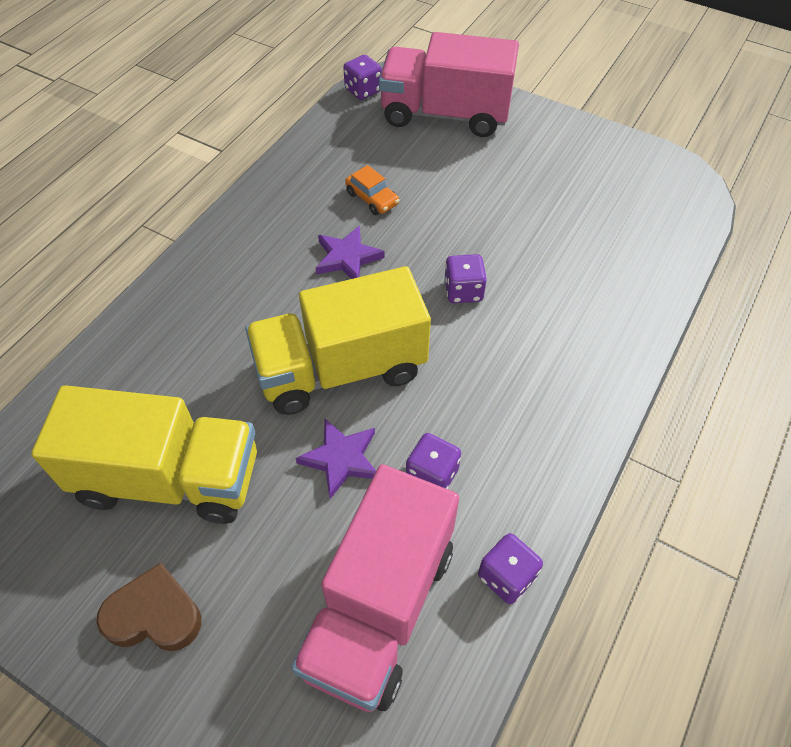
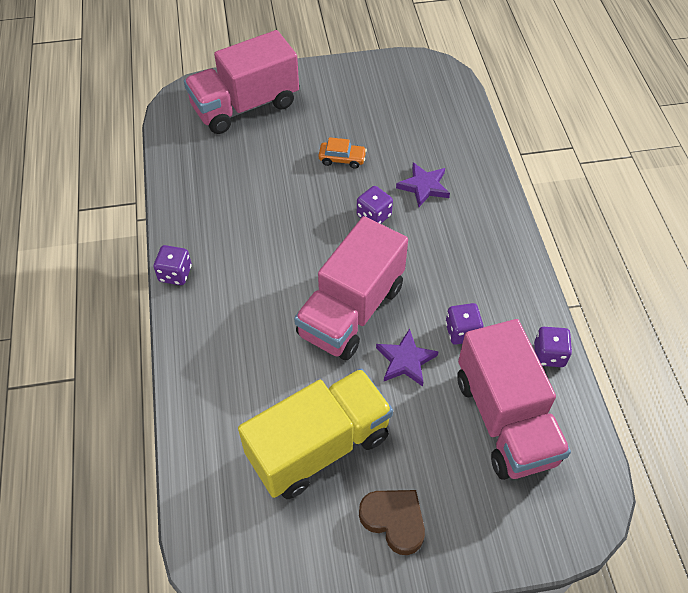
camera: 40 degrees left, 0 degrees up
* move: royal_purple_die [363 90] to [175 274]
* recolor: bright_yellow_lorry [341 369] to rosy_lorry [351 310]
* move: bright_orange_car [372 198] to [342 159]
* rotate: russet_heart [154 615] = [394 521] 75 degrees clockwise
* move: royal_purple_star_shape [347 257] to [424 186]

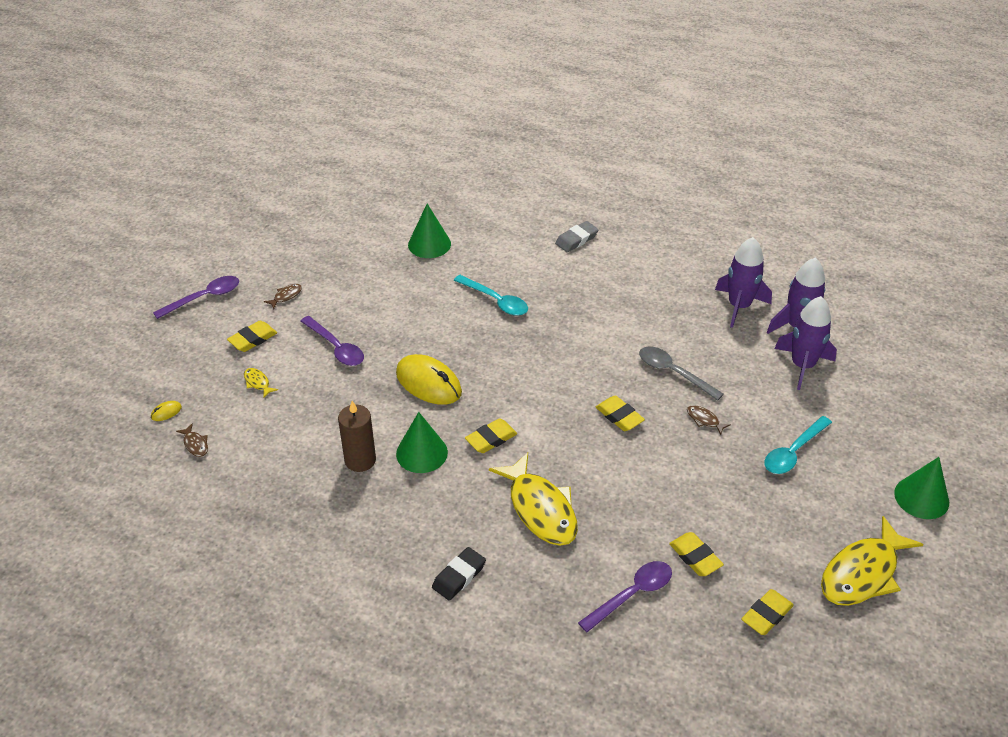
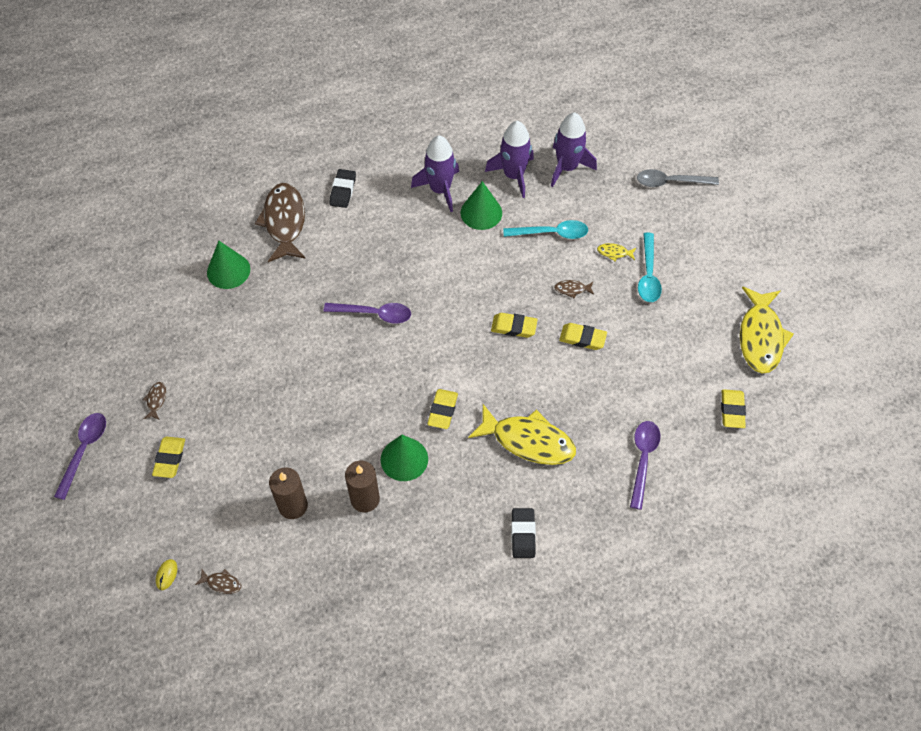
camera: 40 degrees left, 15 degrees up
* insert: russet_fish [284 222]
* insert: russet_wax_candle [293 506]
* move: royal_purple_tablespoon [336 348] to [374 314]
* recolor: ash-grey_pencil_eraser [576 239] to black_pencil_eraser [343 190]
* move: royal_purple_spaceship [802 365] to [440 189]
* move: leaf-green_solid_cone [921 497] to [481 212]
* move: turquoise_tablespoon [496 301] to [552 233]
* move: bright_yellow_pencil_eraser [695 557] to [582 338]
* move: bright_yellow_fish [258 383] to [614 253]
* move: ash-grey_tablespoon [673 372] to [670 182]
* delete: bright_yellow_computer_mouse [428 383]

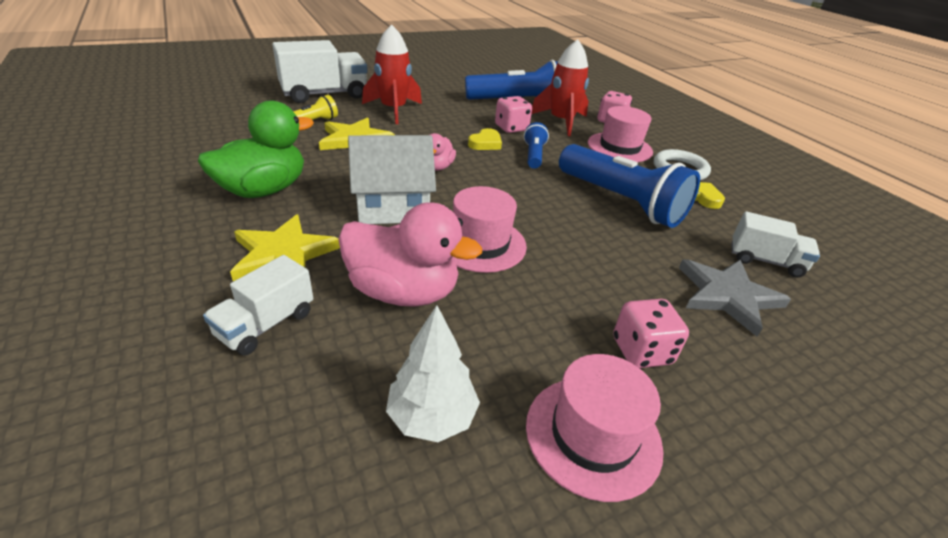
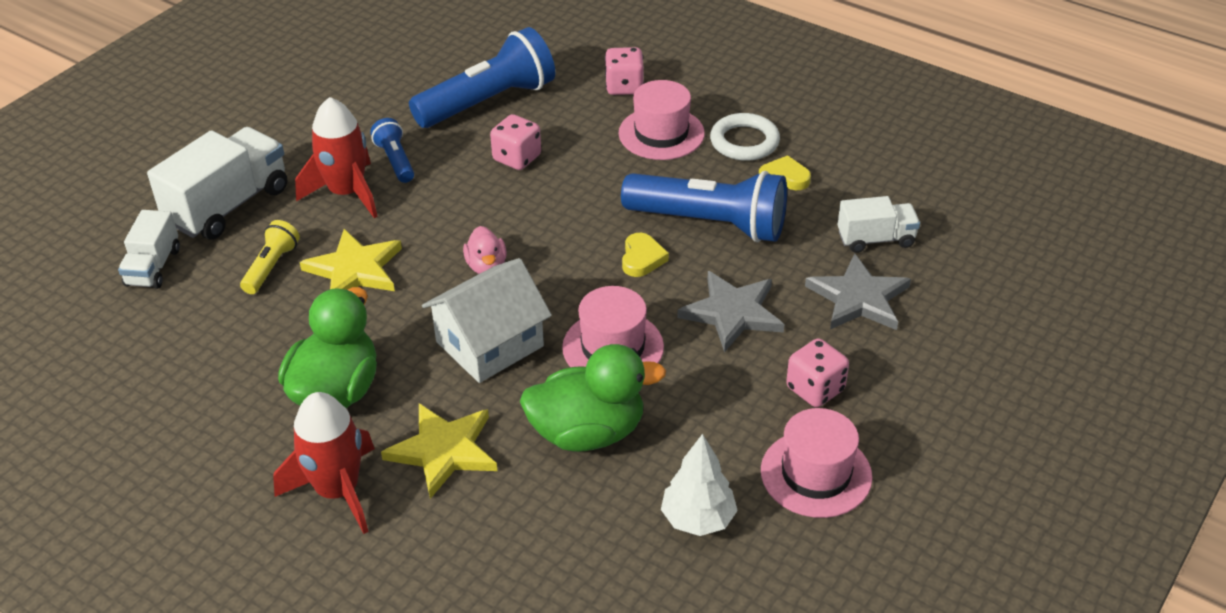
camera: 25 degrees left, 5 degrees up
* move: snow-white_lorry [266 324] to [153 267]
* move: crimson_spaceship [561 121] to [338 491]
* move: blue_torch [534 155] to [395 160]
* recolor: rosy_toy_duck [403 292] to leaf-green_toy_duck [588 432]
* move: bright_yellow_heart [485 143] to [642 258]
* insert: ash-grey_star_shape [732 313]

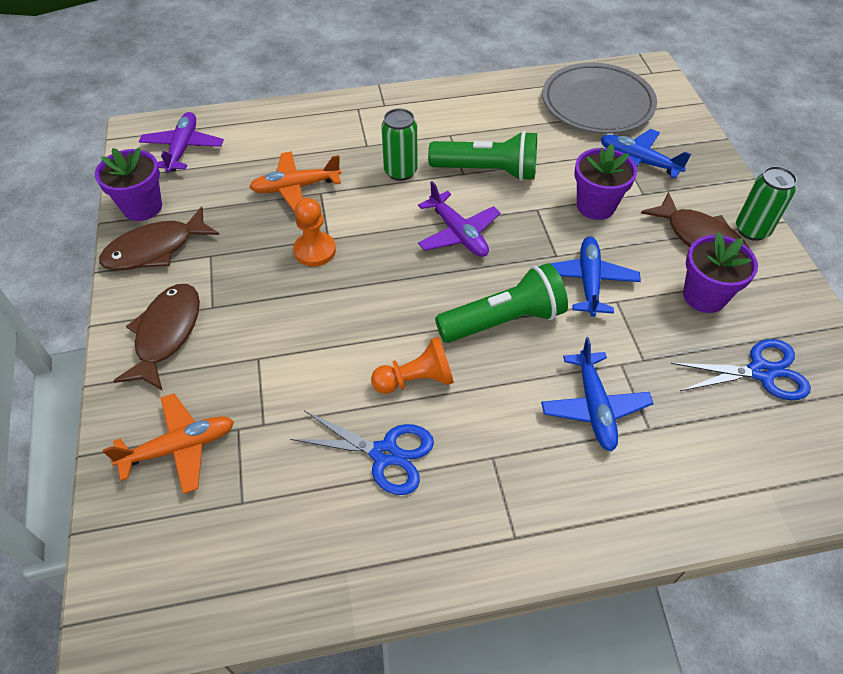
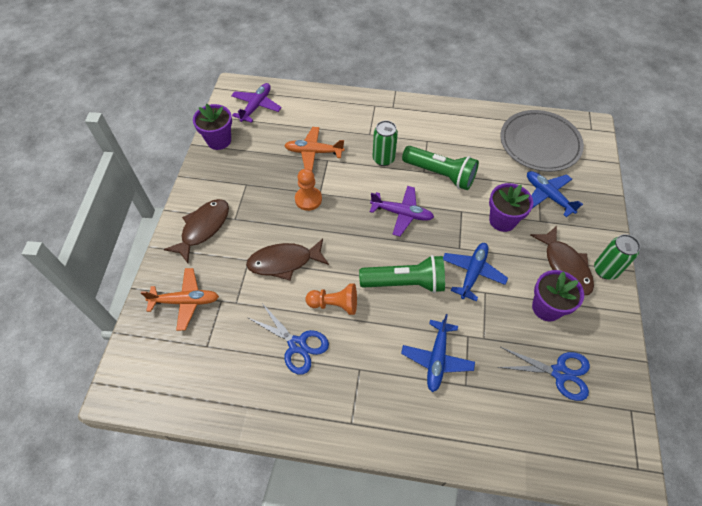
camera: 20 degrees right, 5 degrees up
* move: russet_fish [155 249] to [284 262]
* rotate: royal_purple_plane [458 233] = [402 214] 60 degrees counterclockwise

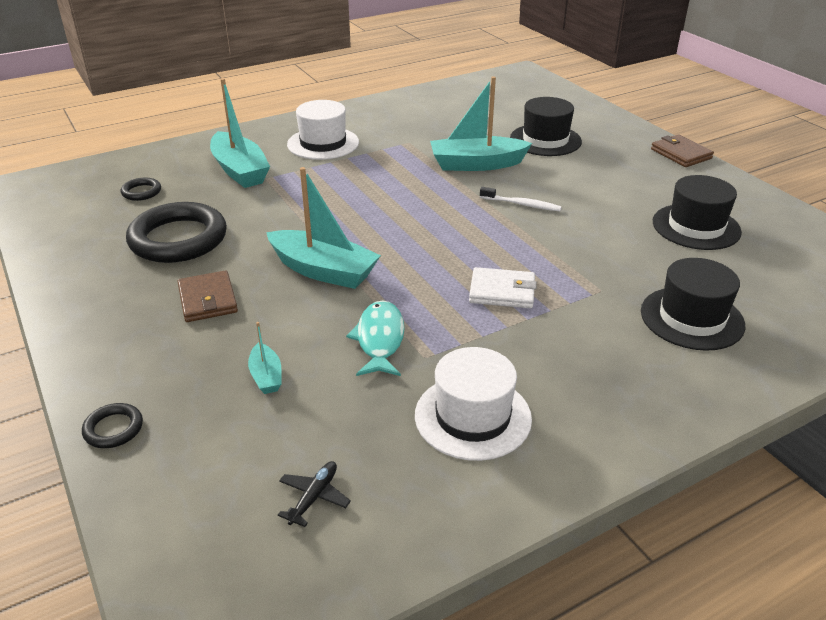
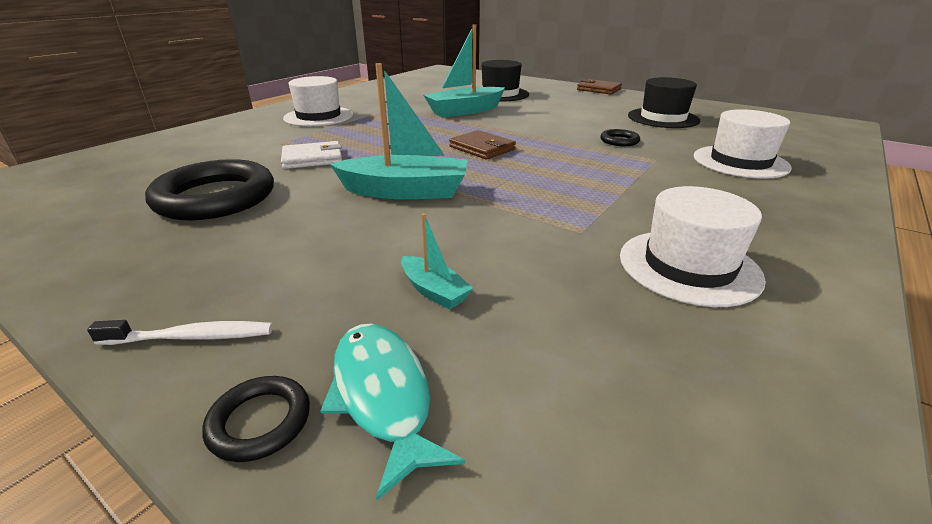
camera: 25 degrees left, 5 degrees down
* move: snow-white_toothbrush [521 204] to [191 337]
* move: snow-white_wallet [502 291] to [312 158]
* move: turquoise_fish [379 339] to [383 395]
* move: russet_wallet [207 300] to [482 148]
* move: black_ring [141 192] to [619 141]
* recolor: black_tall_hat [692 318] to snow-white_tall_hat [740 162]
* delete: turquoise_sailboat [240 170]
* delete: black_plane [314 497]

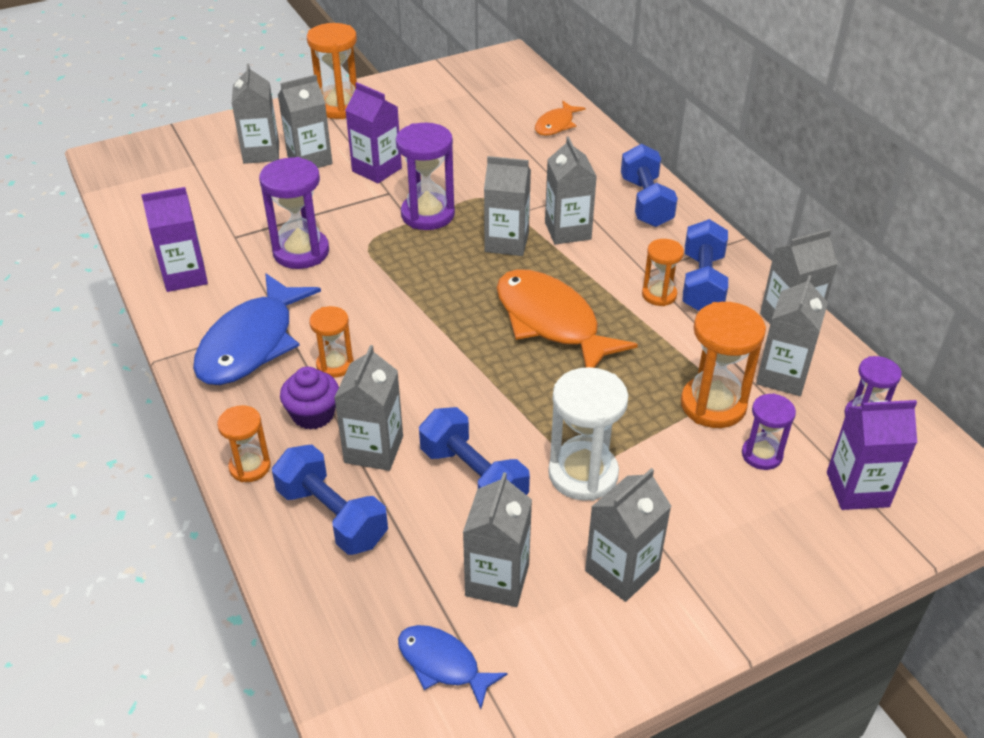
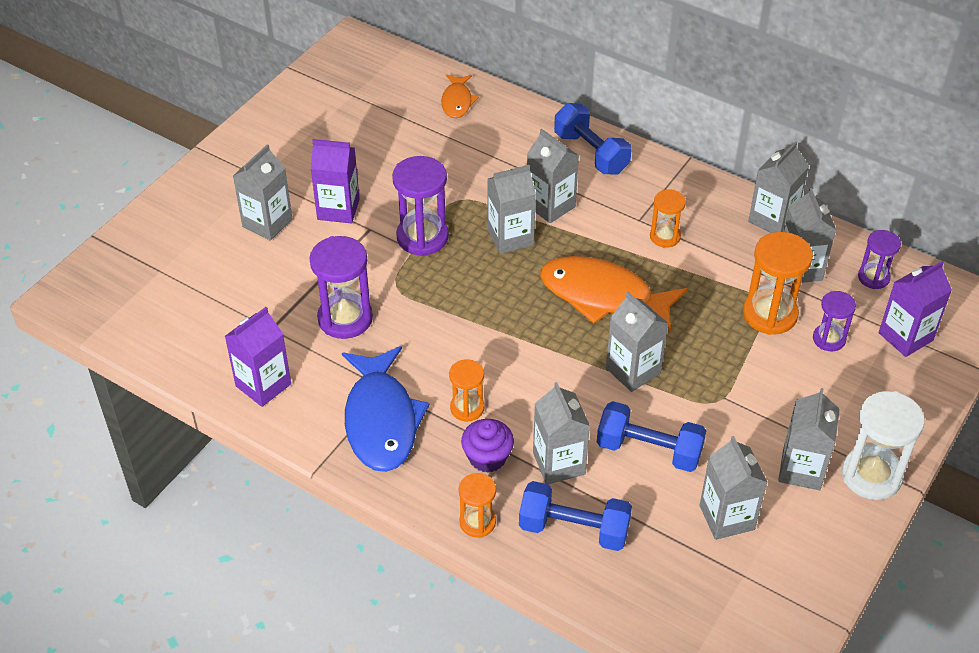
camera: 30 degrees left, 5 degrees up
* move: ash-grey_milk_carton [261 153] to [633 370]
* move: snow-white_sand_timer [583 474] to [871 475]
* delete: bright_orange_sand_timer [339 107]
* delete: blue_fish [442 664]
* delete: blue_free_weight [702 283]

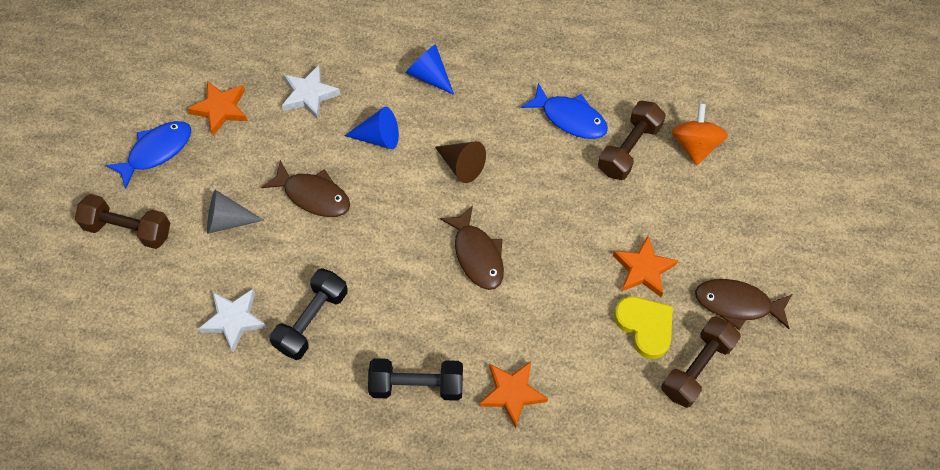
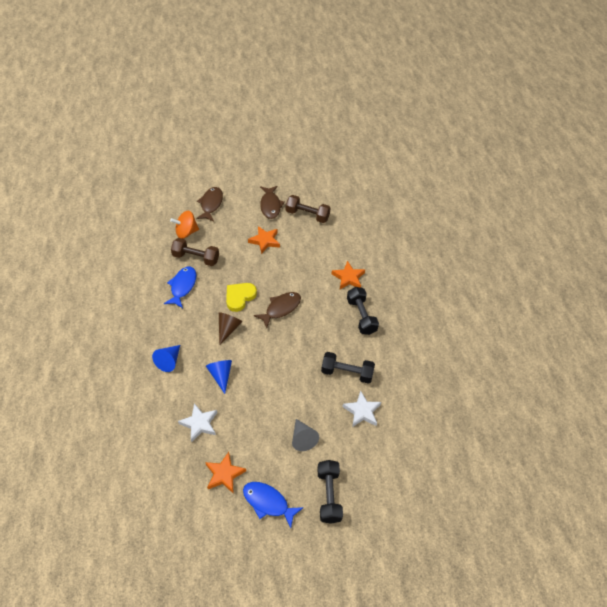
camera: 110 degrees left, 10 degrees down
* move: russet_fish [313 195] to [211 204]
* move: bright_yellow_heart [645 326] to [239 297]
* recolor: russet_free_weight [128 229] to black_free_weight [329 495]

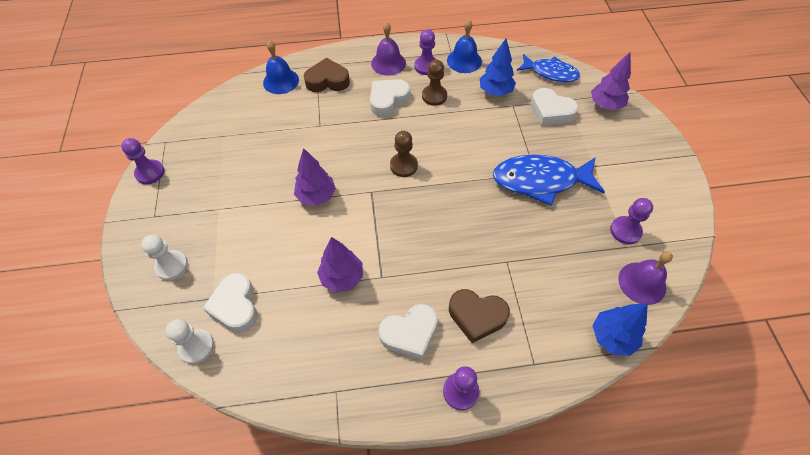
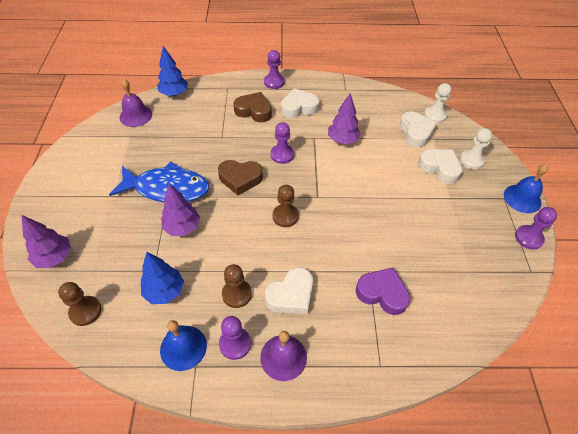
camera: 175 degrees left, 5 degrees down
* replace: blue_fish [550 73] to russet_chess_pawn [85 311]
* move: royal_purple_toy_tree [316 196] to [182 227]
* move: russet_heart [327 81] to [240 179]
* move: royal_purple_chess_pawn [625 231] to [282 155]
* insert: royal_purple_heart [382 293]
* move: snow-white_heart [551 111] to [439 168]
* move: blue_school_bell [281 81] to [522 198]

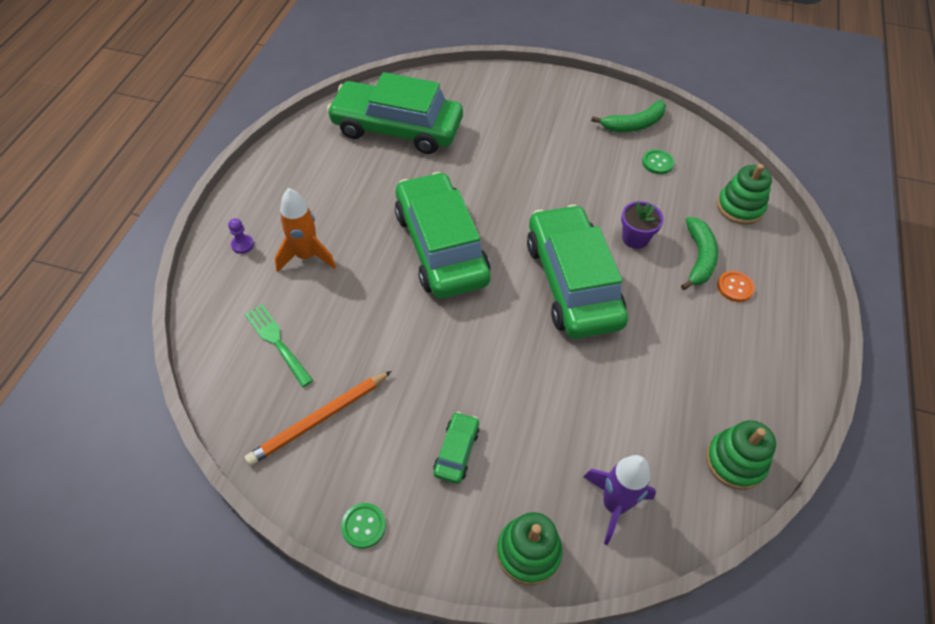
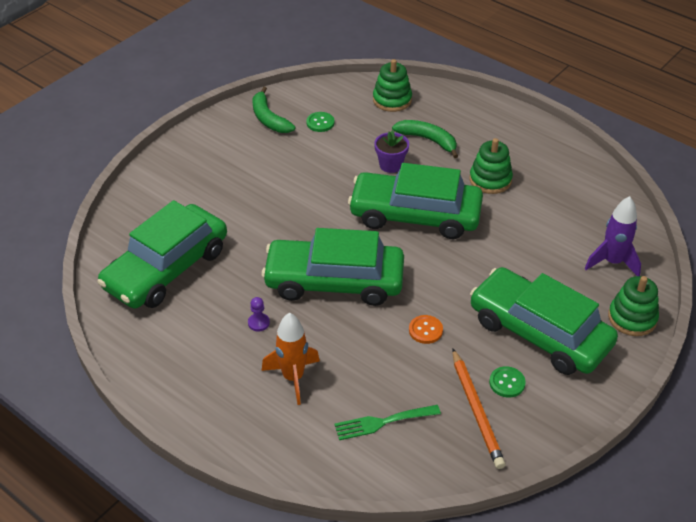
camera: 65 degrees left, 10 degrees down
* move: royal_purple_chess_pawn [242 245] to [258 323]
* rotate: leaf-green_banana [634 124] = [269 119] 150 degrees clockwise
* move: bright_orange_sewing_button [735 287] to [425 330]
* move: leaf-green_stacking_toy [735 461] to [490 180]
* resize: leaf-green_car [456 451] = [539 332] x2.46
* move: leaf-green_sewing_button [363 526] to [507 383]

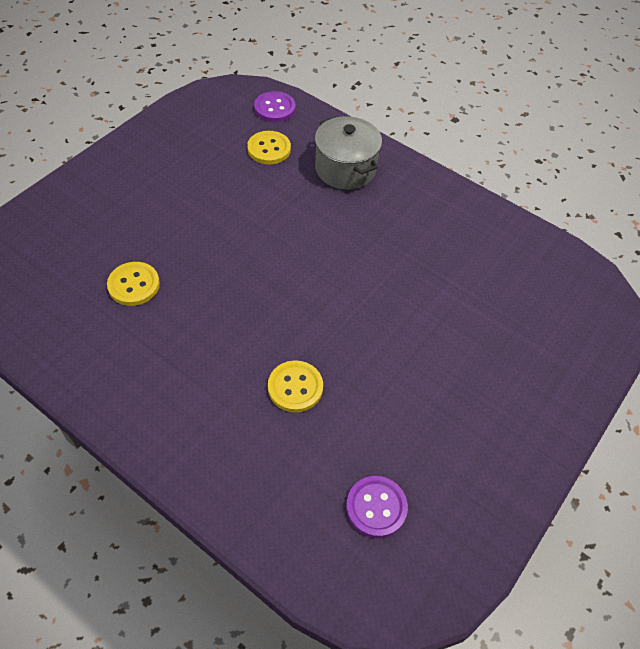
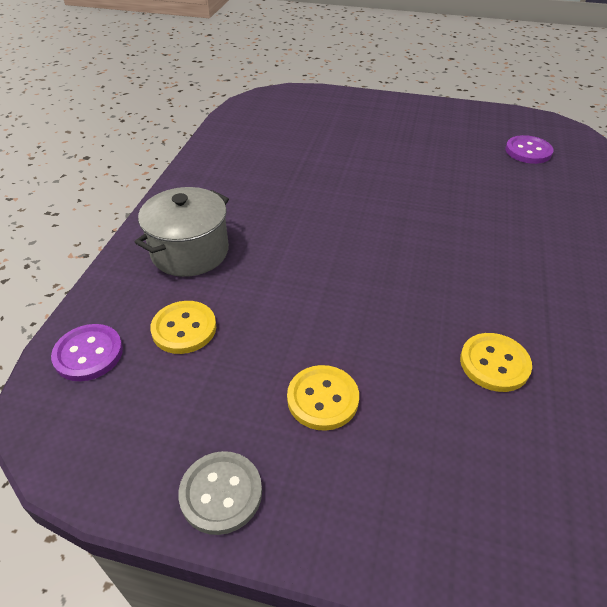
camera: 110 degrees left, 10 degrees down
* insert: ash-grey_sewing_button [221 493]
* move: bright_yellow_sewing_button [295 387] to [323 399]

